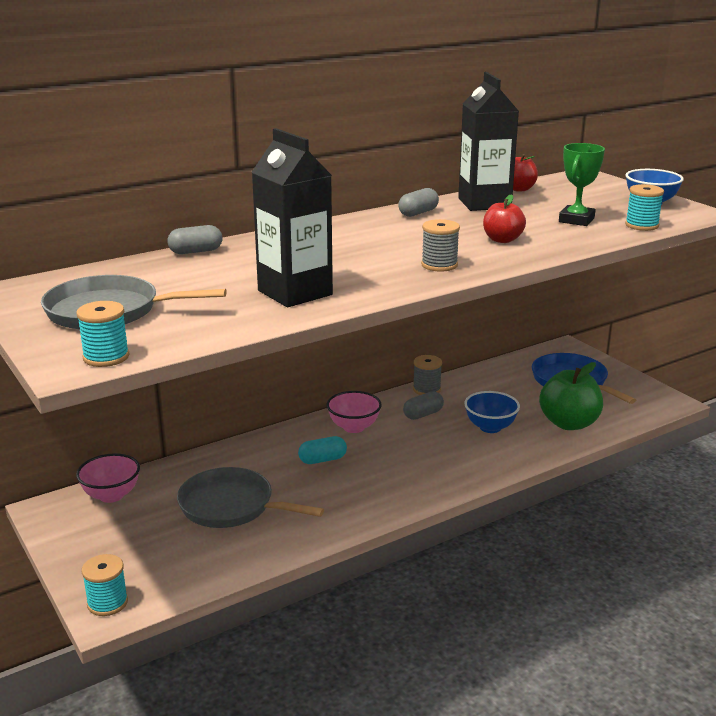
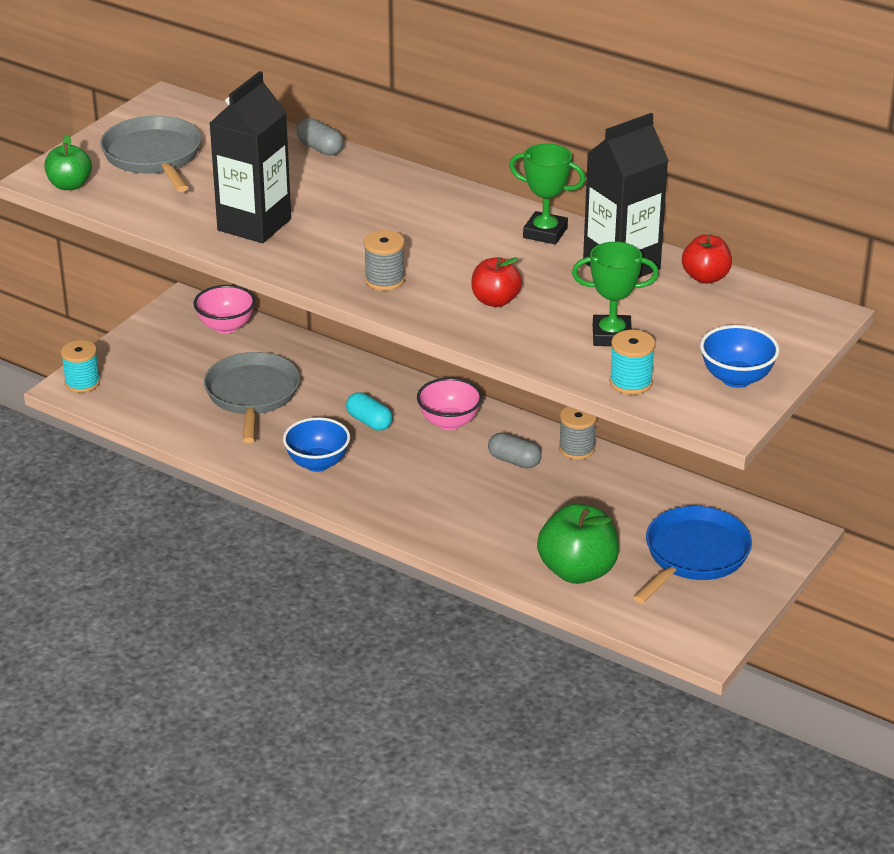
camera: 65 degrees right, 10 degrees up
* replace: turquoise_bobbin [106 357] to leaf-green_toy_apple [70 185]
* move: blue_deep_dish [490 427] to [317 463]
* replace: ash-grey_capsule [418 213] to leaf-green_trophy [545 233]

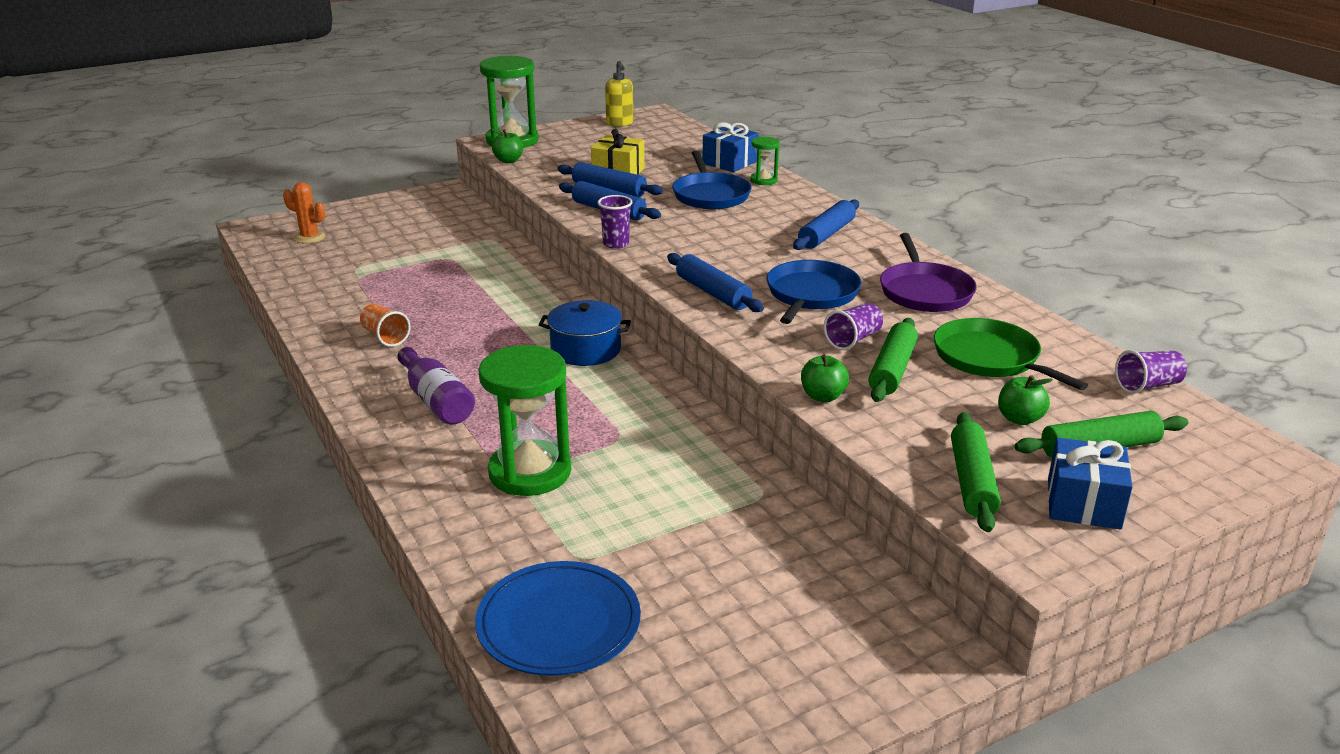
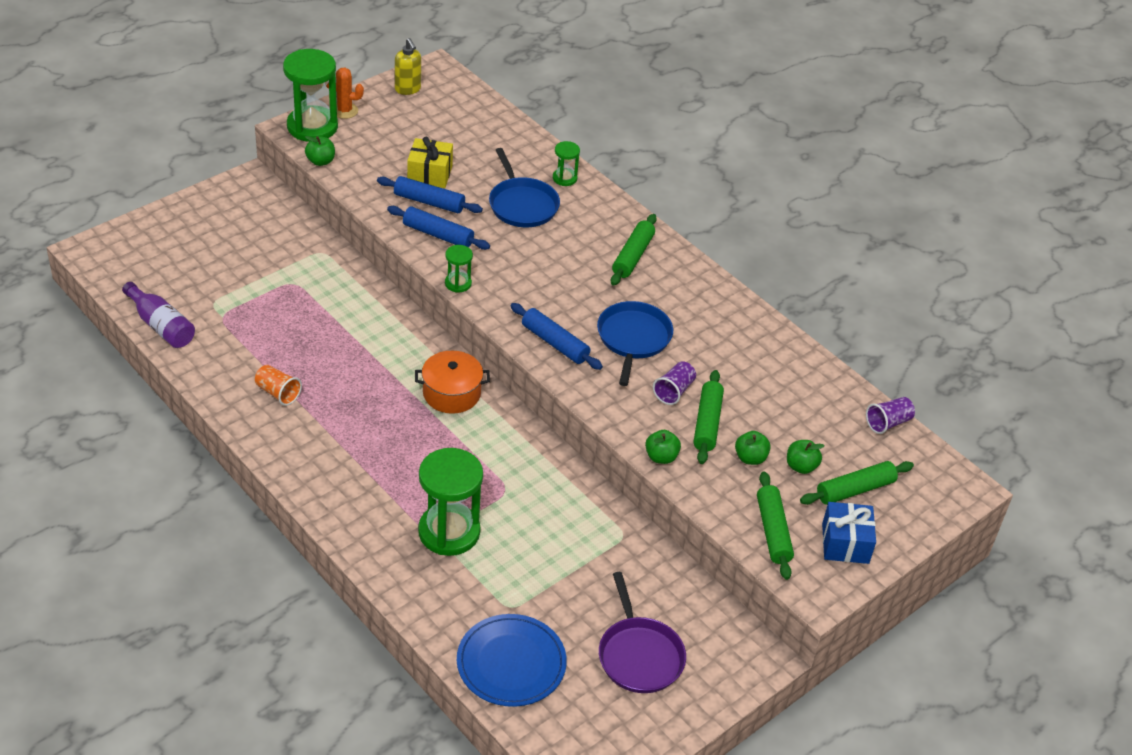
camera: 15 degrees left, 15 degrees up
* move: royal_purple_drink_bottle [436 401] to [161 326]
* move: bright_orange_saguaro_cactus [309 237] to [344 111]
* recolor: blue_cooking_pot [586 349] to bright_orange_cooking_pot [451 393]
* replace: royal_purple_beaker [616 244] to leaf-green_sand_timer [458 283]
* move: royal_purple_skillet [924 291] to [639 655]
* recolor: blue_rolling_pin [826 234] to leaf-green_rolling_pin [632 256]
* insert: leaf-green_toy_apple [750 458]
* delete: blue_present [729 162]
* delete: leaf-green_skillet [990 358]

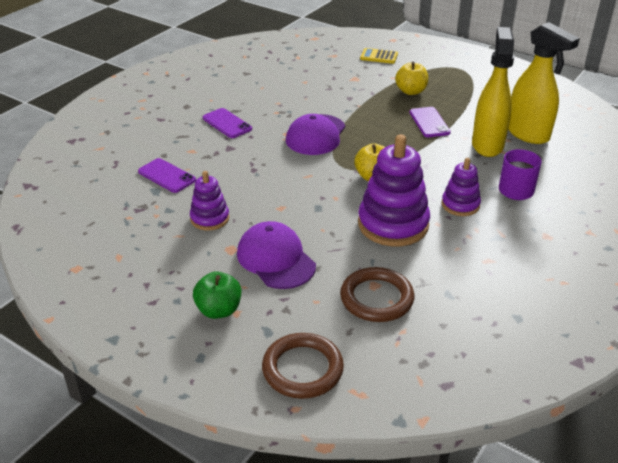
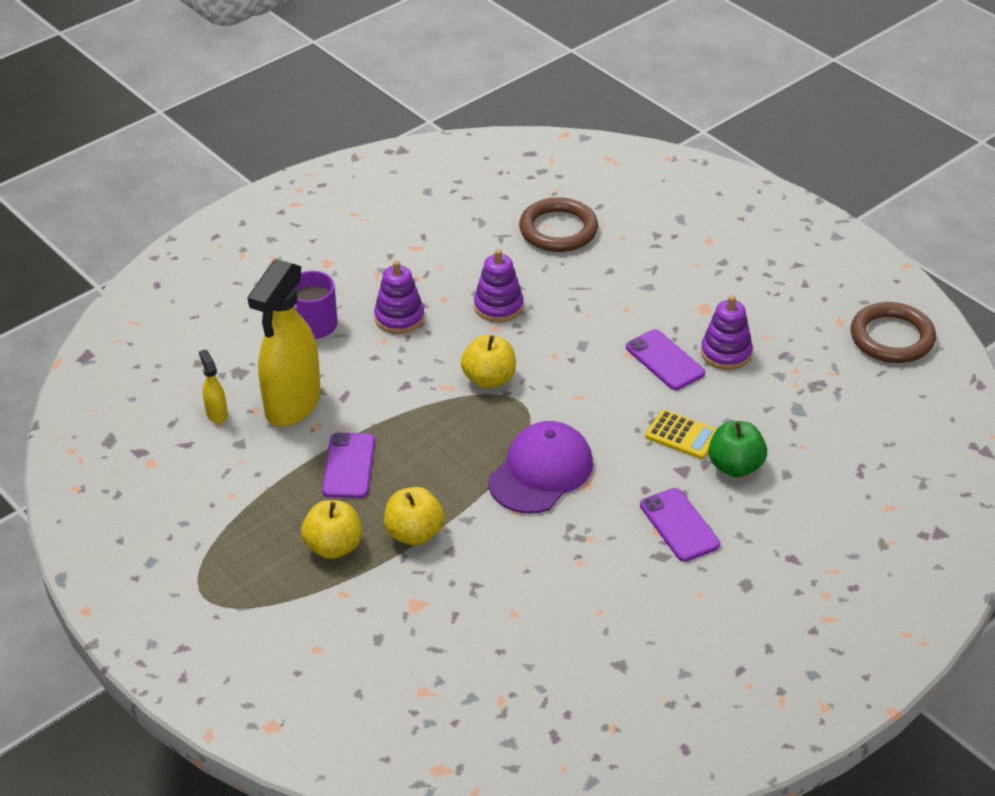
camera: 165 degrees left, 5 degrees up
* resize: bright_yellow_spray_cleaner [528 134] = [216 413] x0.41
* insert: bright_yellow_toy_apple [414 533]
* resize: royal_purple_stacking_toy [393 224] = [498 306] x0.56
* move: royal_purple_smartphone [166 176] to [665 360]
* move: bright_yellow_pocket_calculator [379 56] to [682 435]
* move: leaf-green_toy_apple [219 310] to [735 466]
* move: russet_ring [302 369] to [892 337]
* delete: royal_purple_cap [276 259]

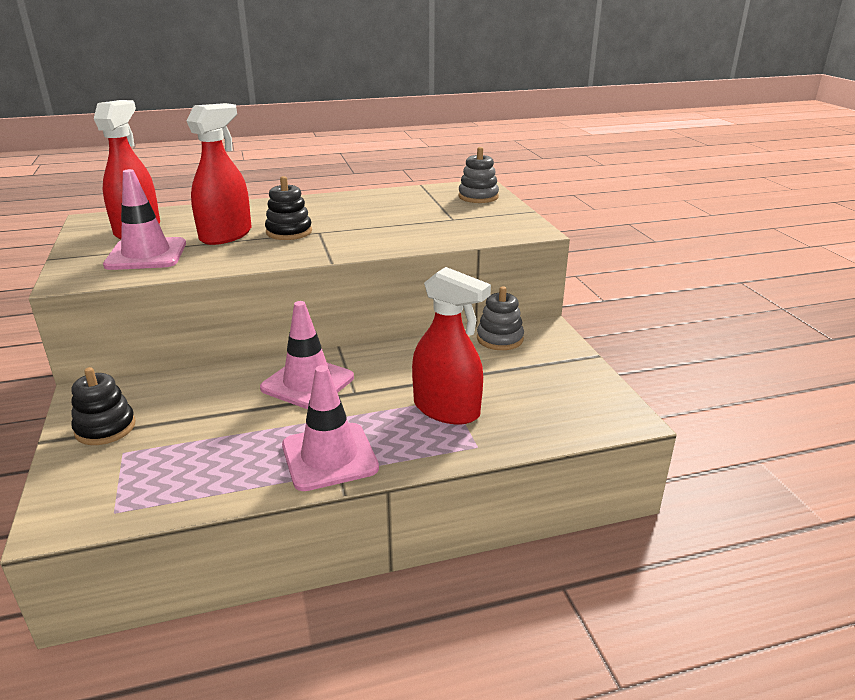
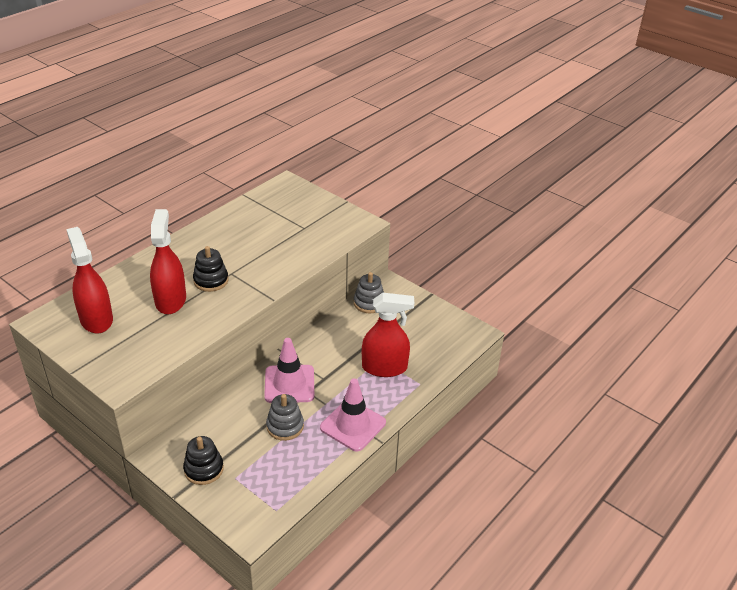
camera: 35 degrees left, 10 degrees up
* move: ash-grey_stacking_toy [478 197] to [285 426]
* delete: rosy_safety_cone [146 254]

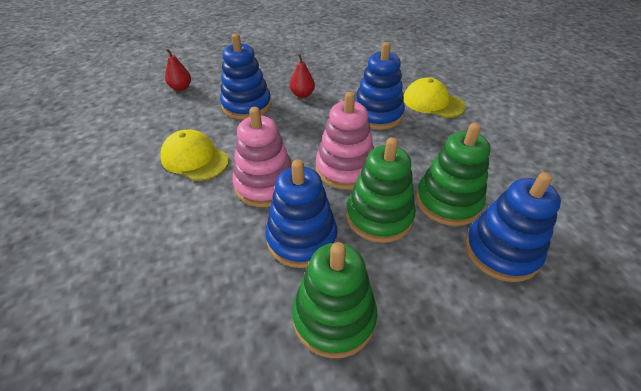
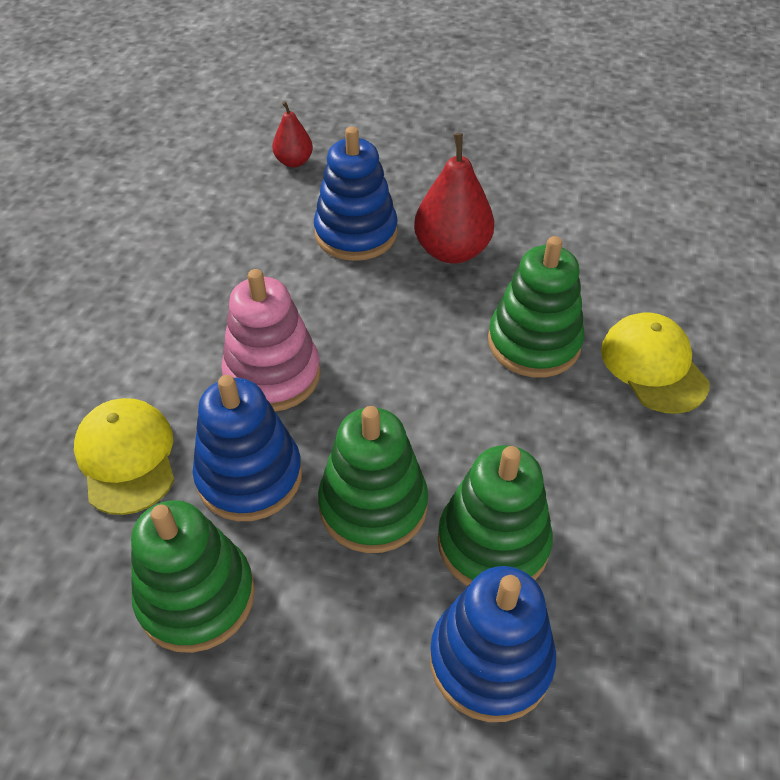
camera: 35 degrees right, 5 degrees up
* move: bright_yellow_cap [195 159] to [127 457]
* resize: crimson_pear_fruit [302 94] = [452 251] x1.76
* recolor: blue_stacking_toy [377 115] to leaf-green_stacking_toy [534 342]
* delete: rosy_stacking_toy [345 169]

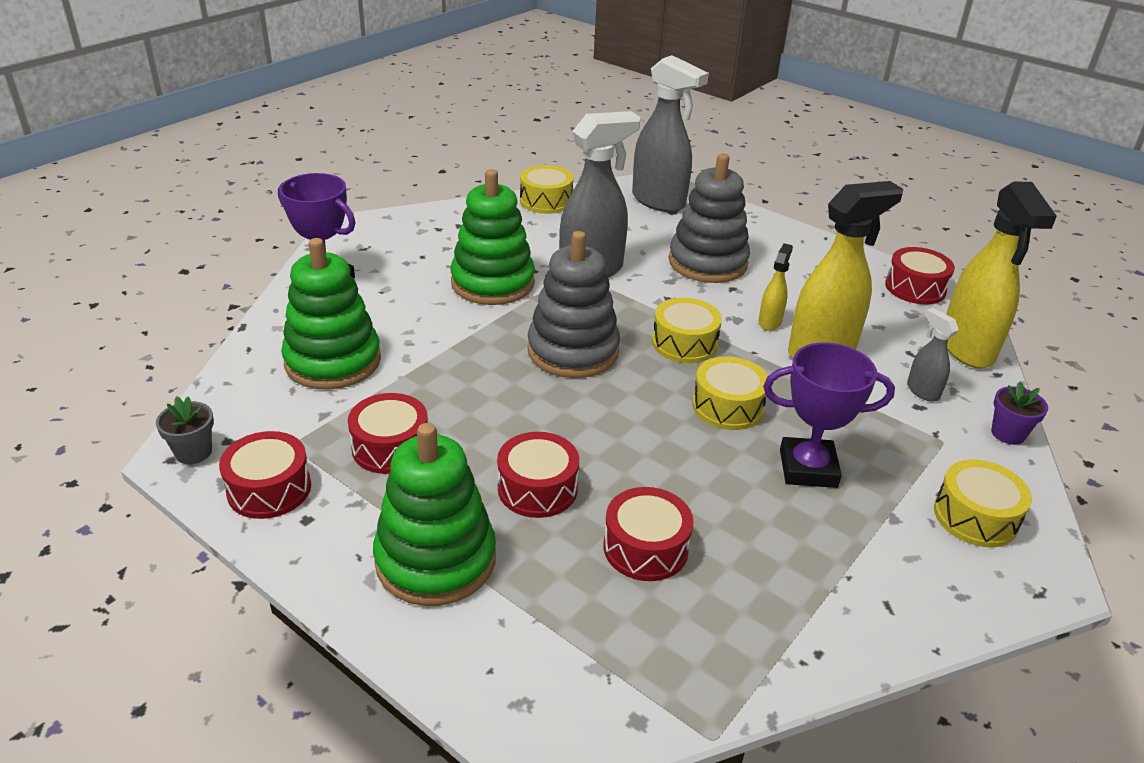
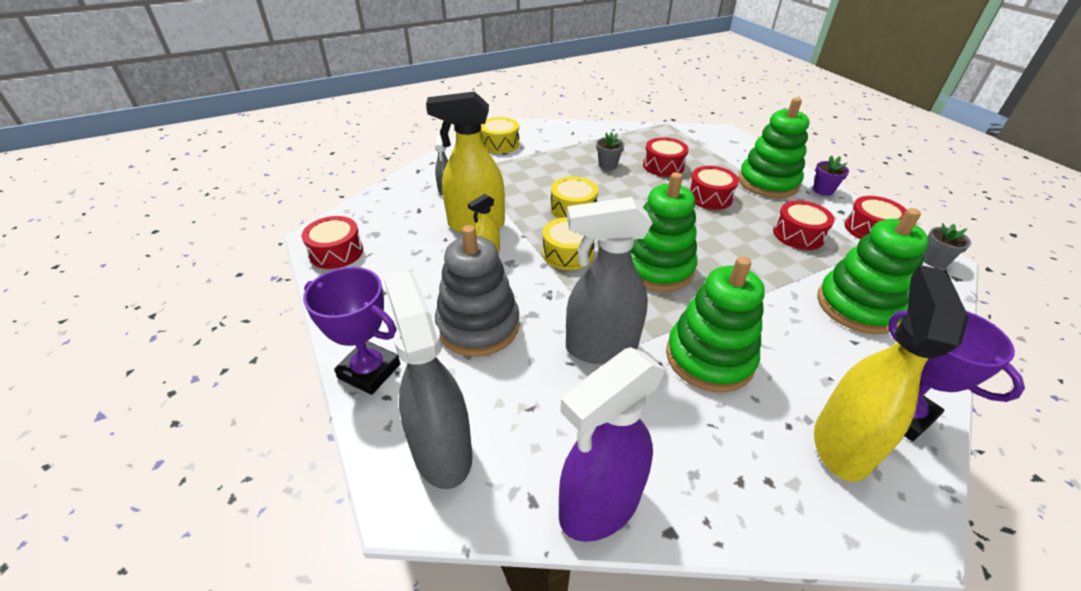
camera: 155 degrees left, 5 degrees up
* move: royal_purple_trophy [808 468] to [369 371]
* replace: bright_yellow_toy_drum [546 201] to royal_purple_spray_cleaner [598 506]
* insert: ash-grey_plant_pot [607 165]
* recolor: ash-grey_stacking_toy [573 351] to leaf-green_stacking_toy [657 268]
* move: royal_purple_plant_pot [1008 434] to [823 190]
* move: bright_yellow_spray_cleaner [967 349] to [841 444]

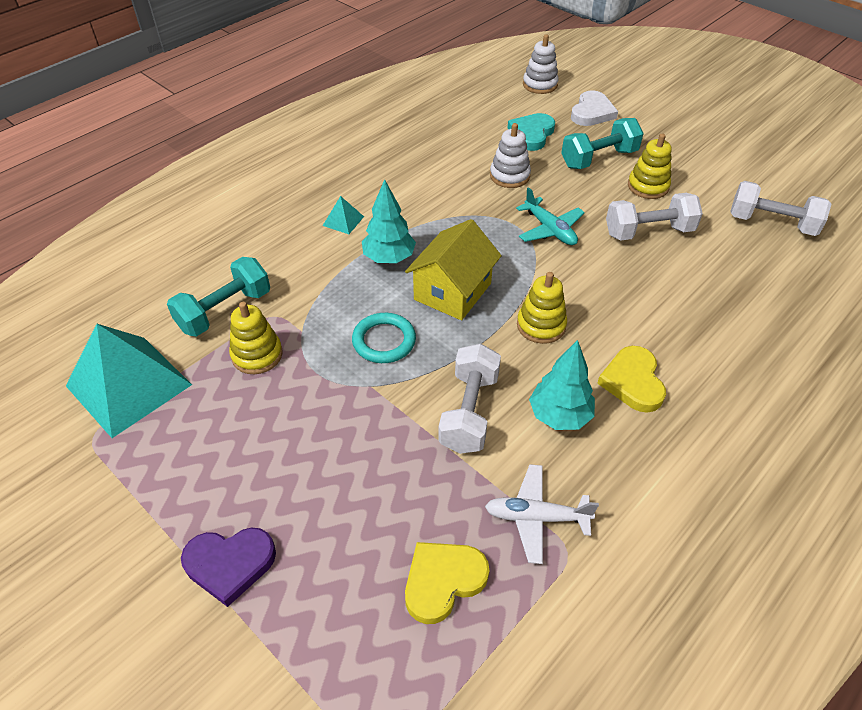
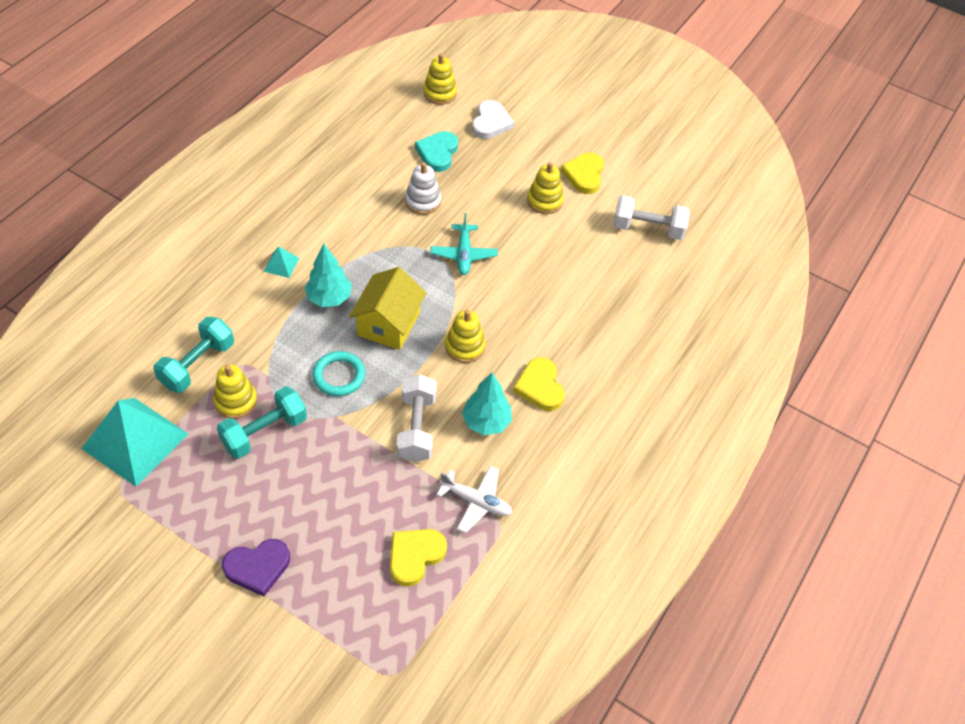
camera: 15 degrees left, 5 degrees up
* move: turquoise_free_weight [599 158] to [264 432]
* recolor: snow-white_stacking_toy [540 85] to bright_yellow_stacking_toy [440 93]
* rotate: turquoise_plane [549 229] = [463 254] 45 degrees clockwise
* rotate: snow-white_plane [536 517] = [476 502] 150 degrees counterclockwise
* insert: bright_yellow_heart [584 175]
* delete: snow-white_free_weight [648 232]

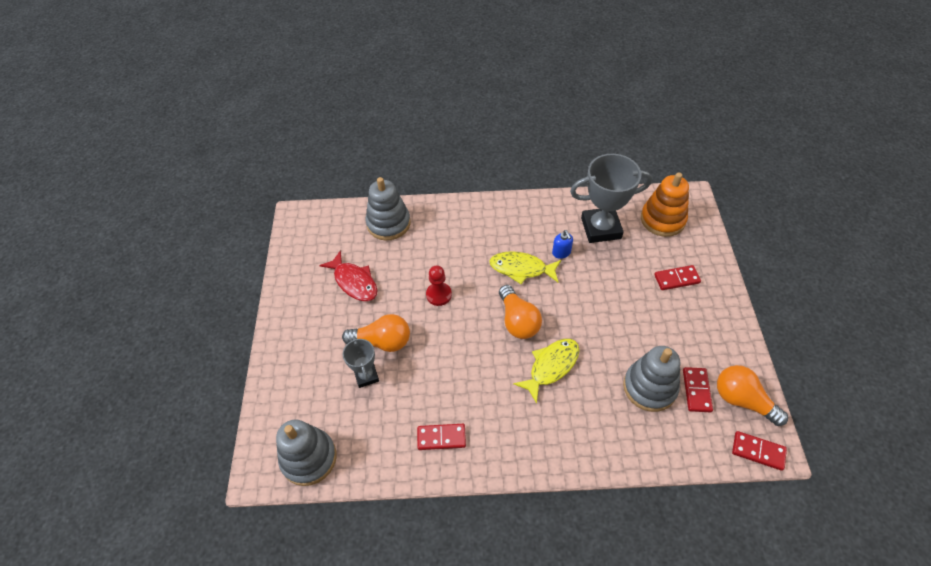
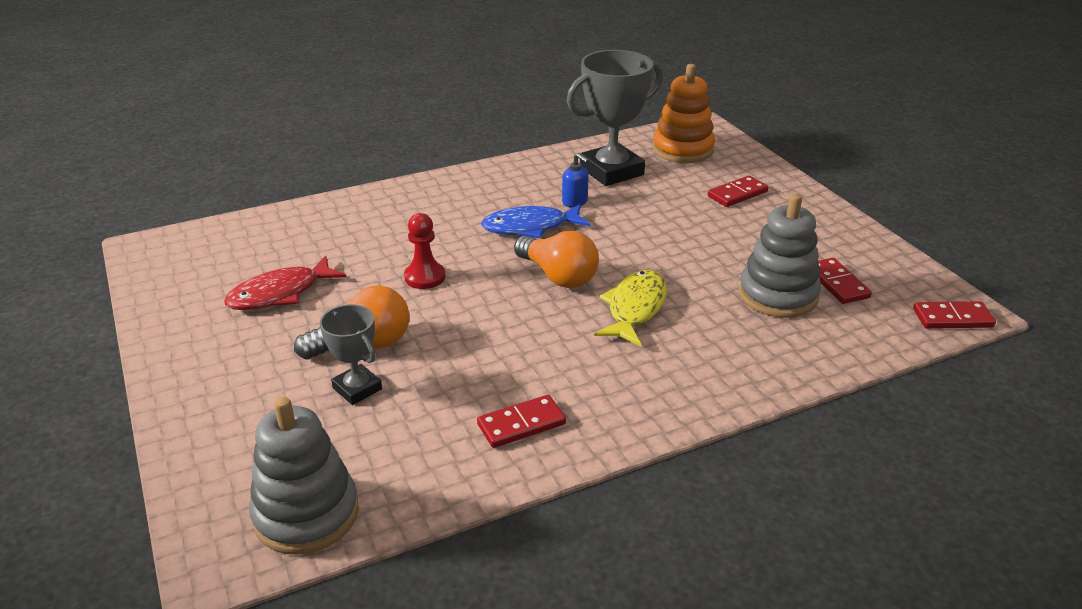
camera: 25 degrees left, 20 degrees down
* rotate: crimson_fish [354 282] = [280 293] 120 degrees clockwise
* recolor: bright_yellow_fish [521 269] to blue_fish [530 227]
* delete: ash-grey_stacking_toy [388 223]
* delete: bright_orange_light_bulb [742 400]

